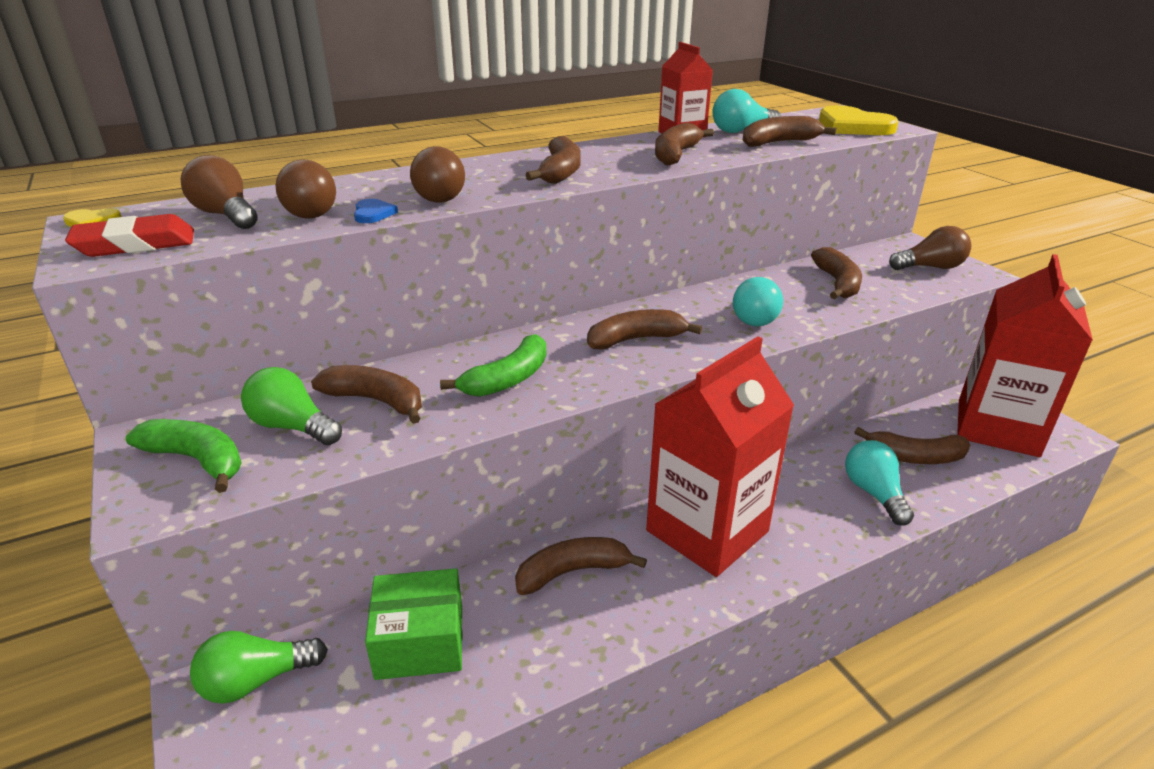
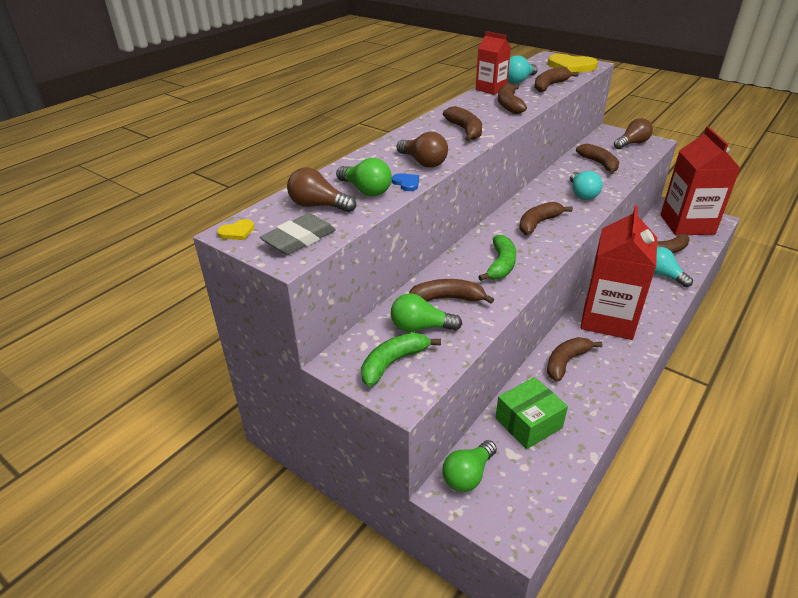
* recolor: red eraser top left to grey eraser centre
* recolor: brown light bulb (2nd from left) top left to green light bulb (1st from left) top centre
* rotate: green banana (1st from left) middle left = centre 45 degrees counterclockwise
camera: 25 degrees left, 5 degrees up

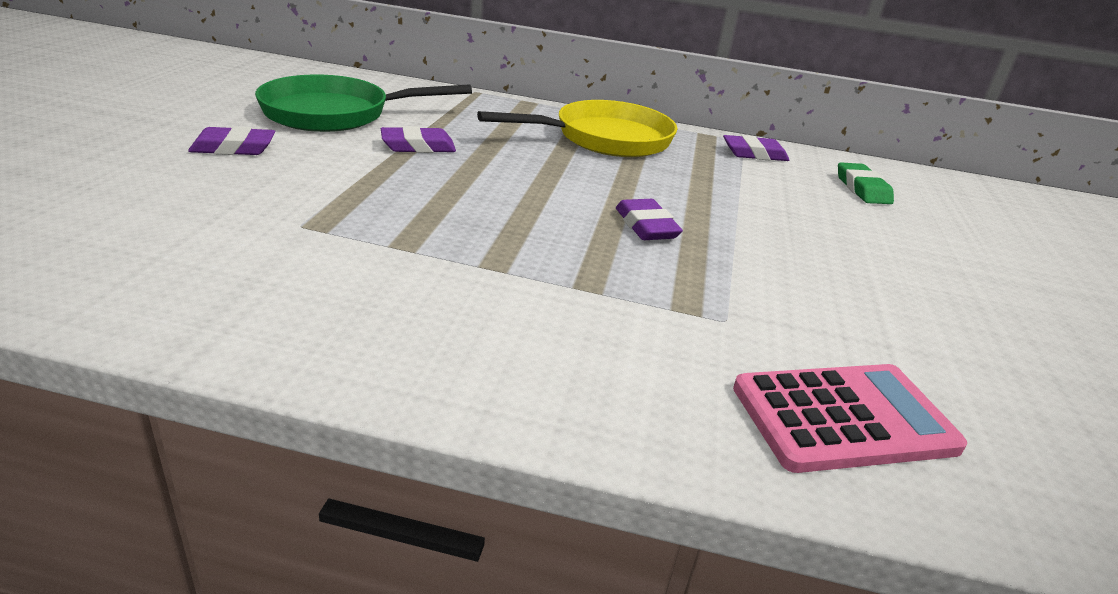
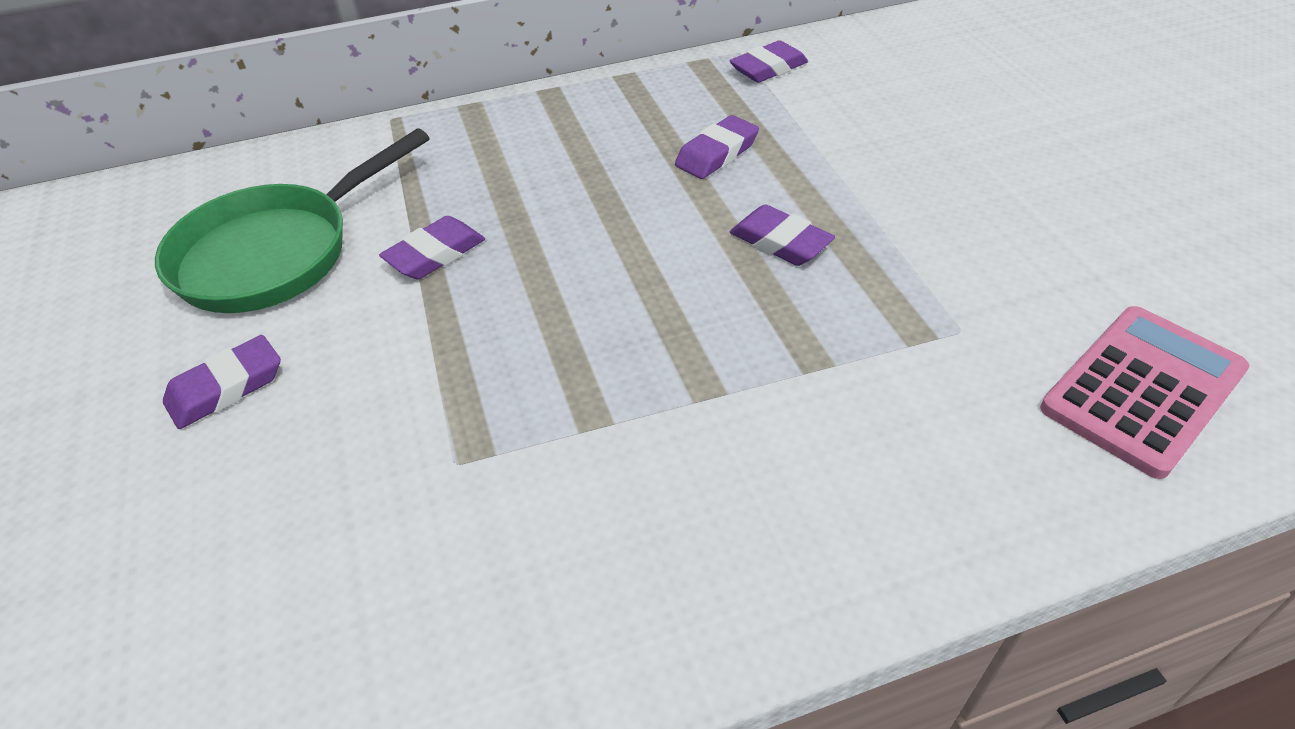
* delete: yellow pan top centre
* delete: green eraser top right
* insert: purple eraser (3rd from left) top centre
camera: 25 degrees left, 15 degrees up

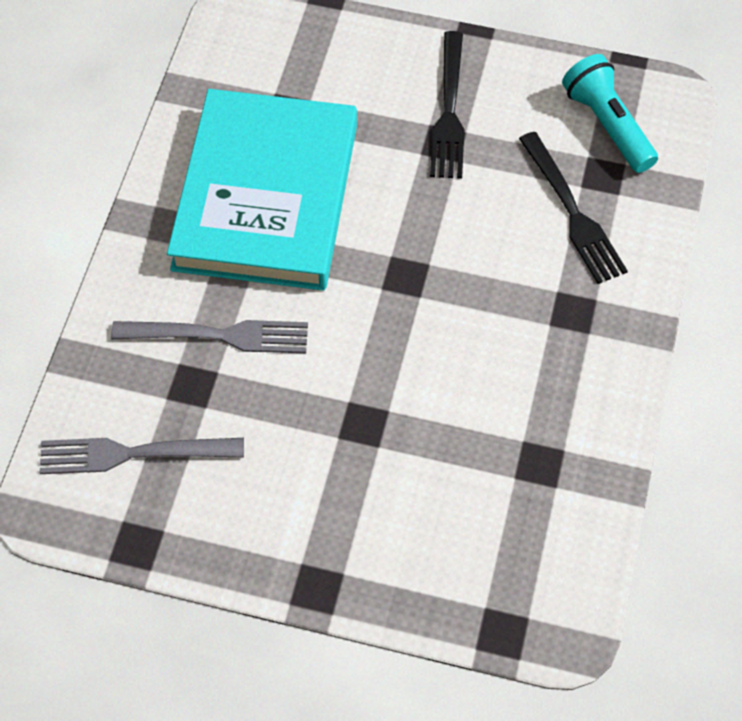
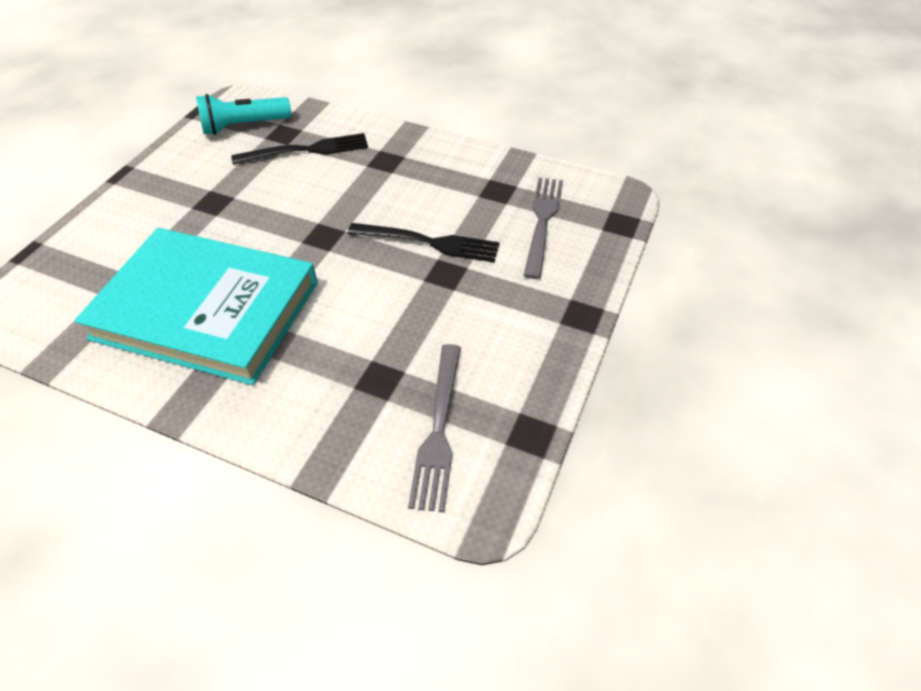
* move: grey fork (2nd from left) middle left to top centre
* move: black fork (1st from left in the first image) top centre to black fork (2nd from left) centre
camera: 80 degrees left, 10 degrees down

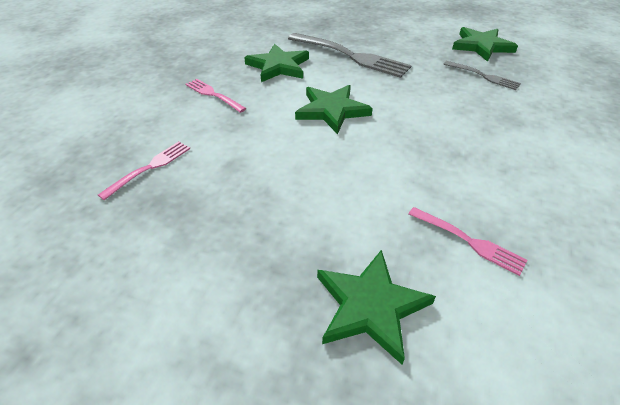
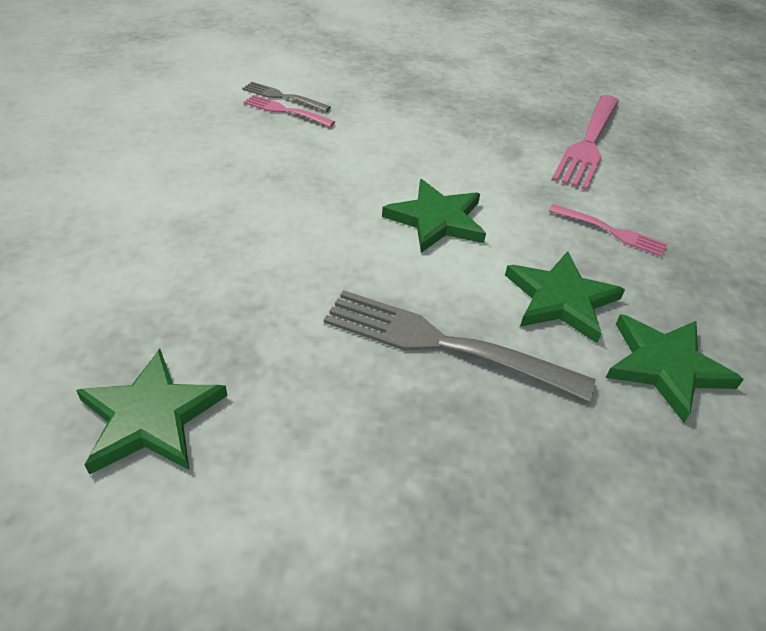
* move: green star (3rd from left in the first image) bottom centre to green star (4th from left) middle right
* move: grey fork (2nd from left in the first image) top right to grey fork (1st from left) top centre
* resize: pink fork (1st from left in the first image) middle left = top right x1.86
camera: 165 degrees right, 0 degrees up

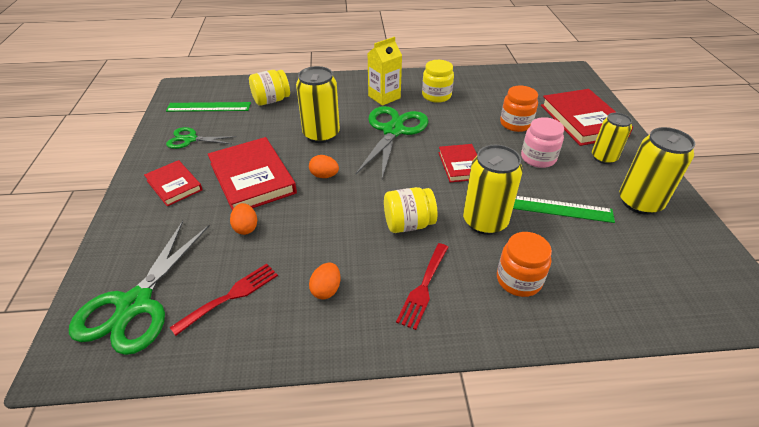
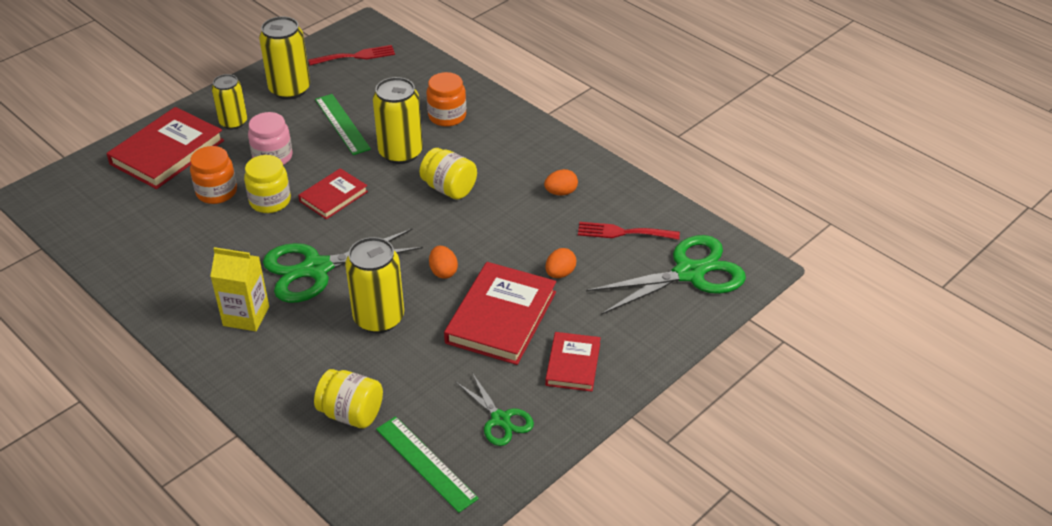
* move: red fork (2nd from left in the first image) bottom centre to red fork (1st from left) top centre
* move: yellow jar (3rd from left in the first image) top centre to yellow jar (1st from left) middle left
camera: 130 degrees left, 0 degrees up

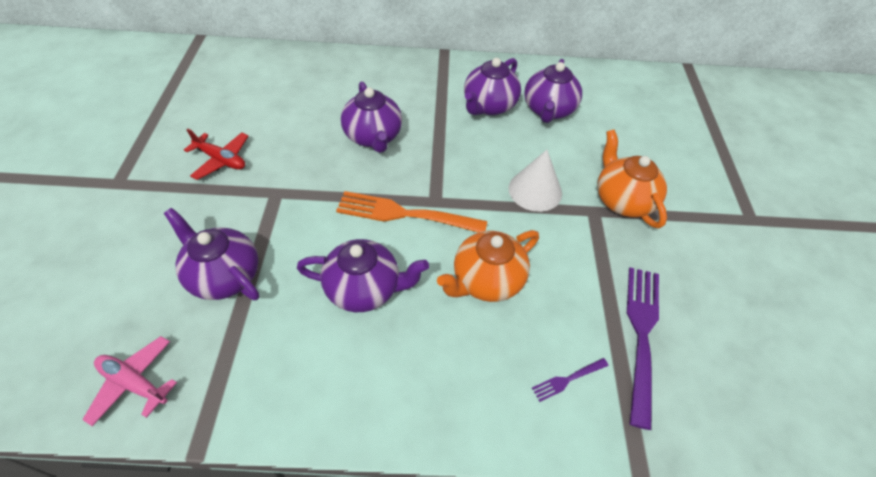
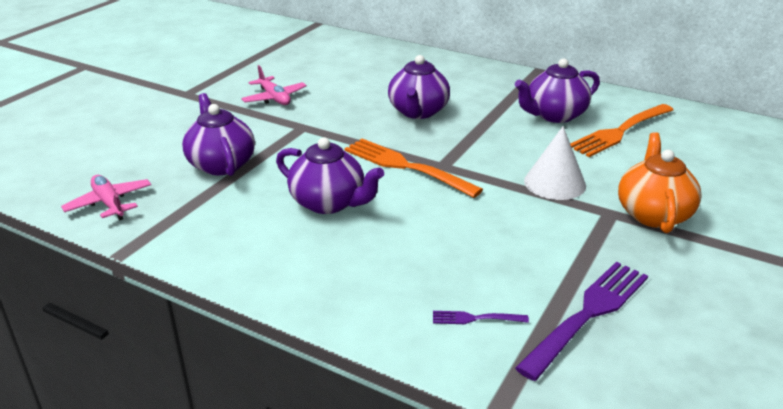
* delete: orange teapot (1st from left) centre
* replace: purple teapot (5th from left) top centre to orange fork (2nd from left) top right
* recolor: red plane top left to pink plane (2nd from left) top centre
camera: 30 degrees right, 20 degrees down

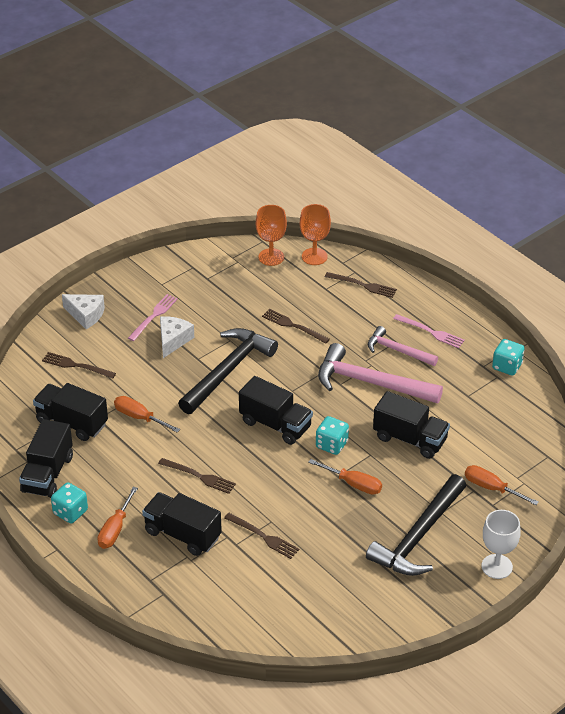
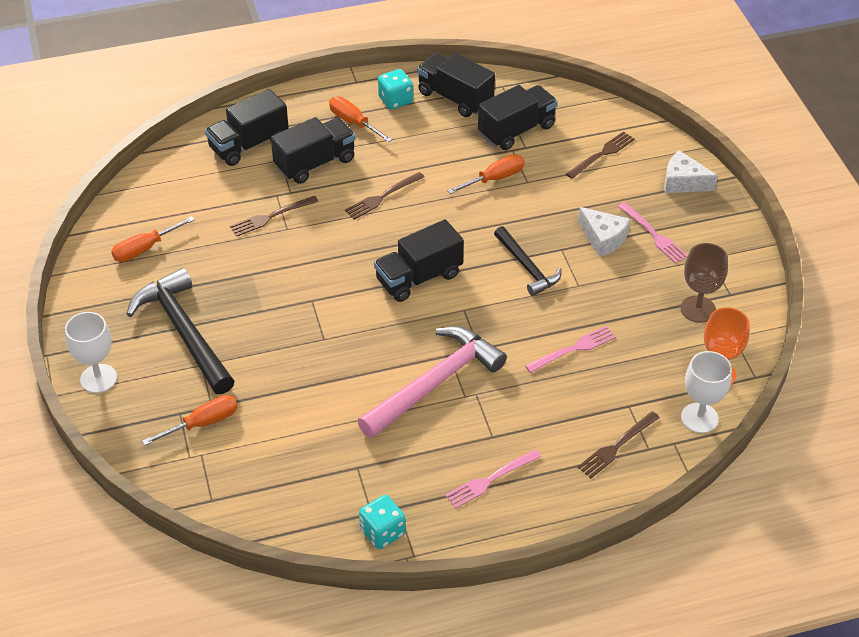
* delete: turquoise dice (2nd from left) centre
* delete: pink hammer (2nd from left) middle right
* insert: brown goblet middle right
* move: orange screwdriver (3rd from left in the first image) bottom centre to orange screwdriver (1st from left) middle left
* move: black truck (5th from left in the first image) middle right to black truck (1st from left) top left
* recolor: brown fork (4th from left) centre to pink fork (2nd from left) centre
* recolor: orange goblet (2nd from left) top centre to white goblet (2nd from left) middle right
* rotate: white cheese (1st from left in the first image) middle left = top right 60 degrees clockwise
* resize: black hammer (1st from left in the first image) centre = centre x0.59
camera: 115 degrees right, 5 degrees up

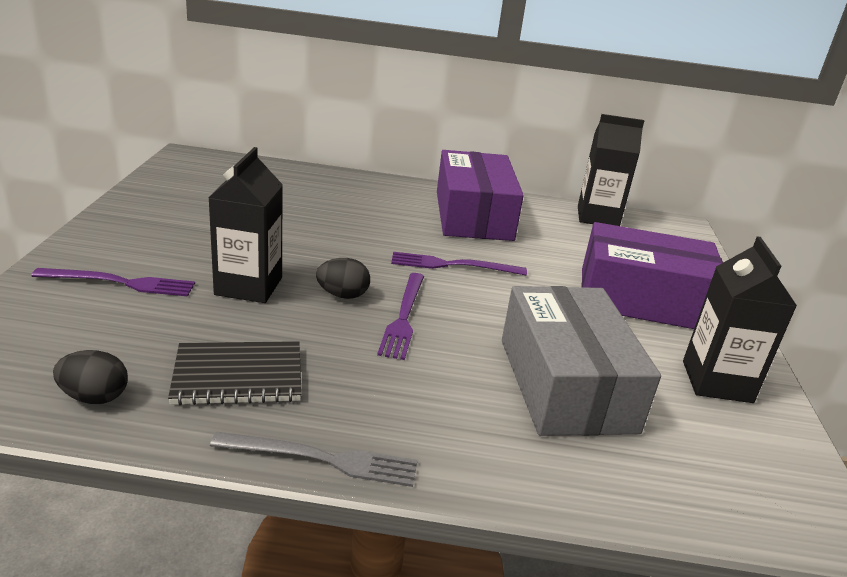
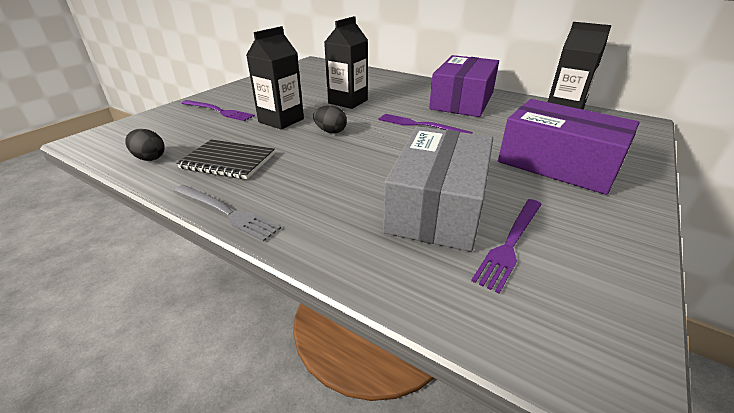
* move: purple fork (2nd from left in the first image) centre to purple fork (3rd from left) middle right
* move: black carton (3rd from left in the first image) middle right to black carton (2nd from left) top centre
camera: 30 degrees right, 5 degrees up

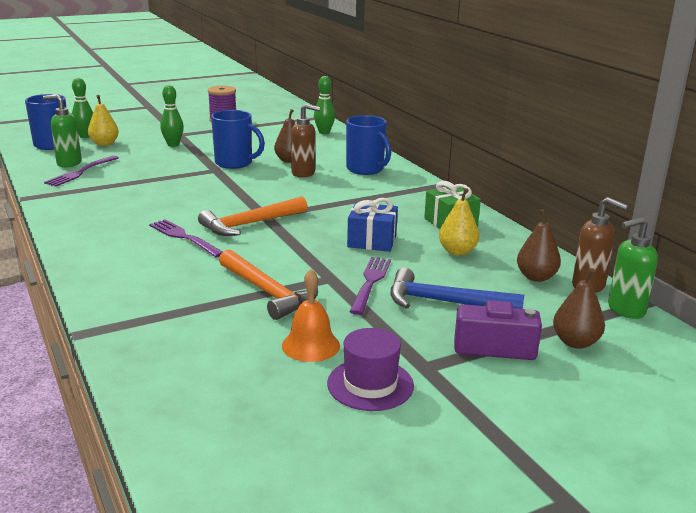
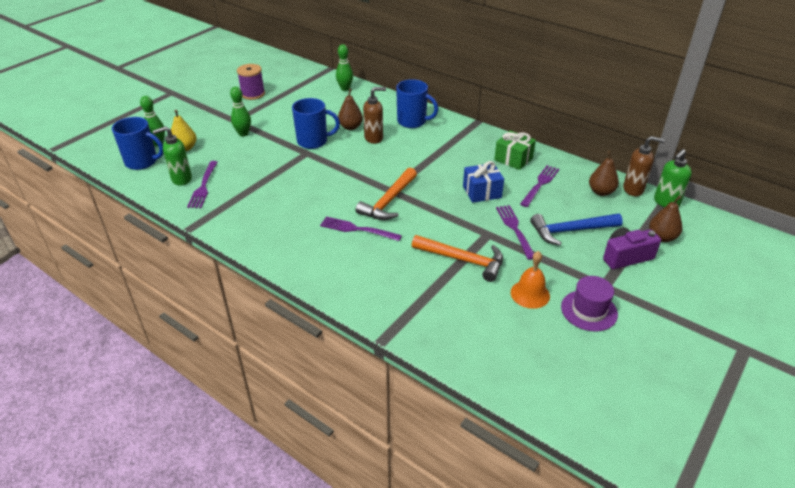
* replace: yellow pear (2nd from left) centre to purple fork (4th from left) middle right
camera: 25 degrees left, 15 degrees up

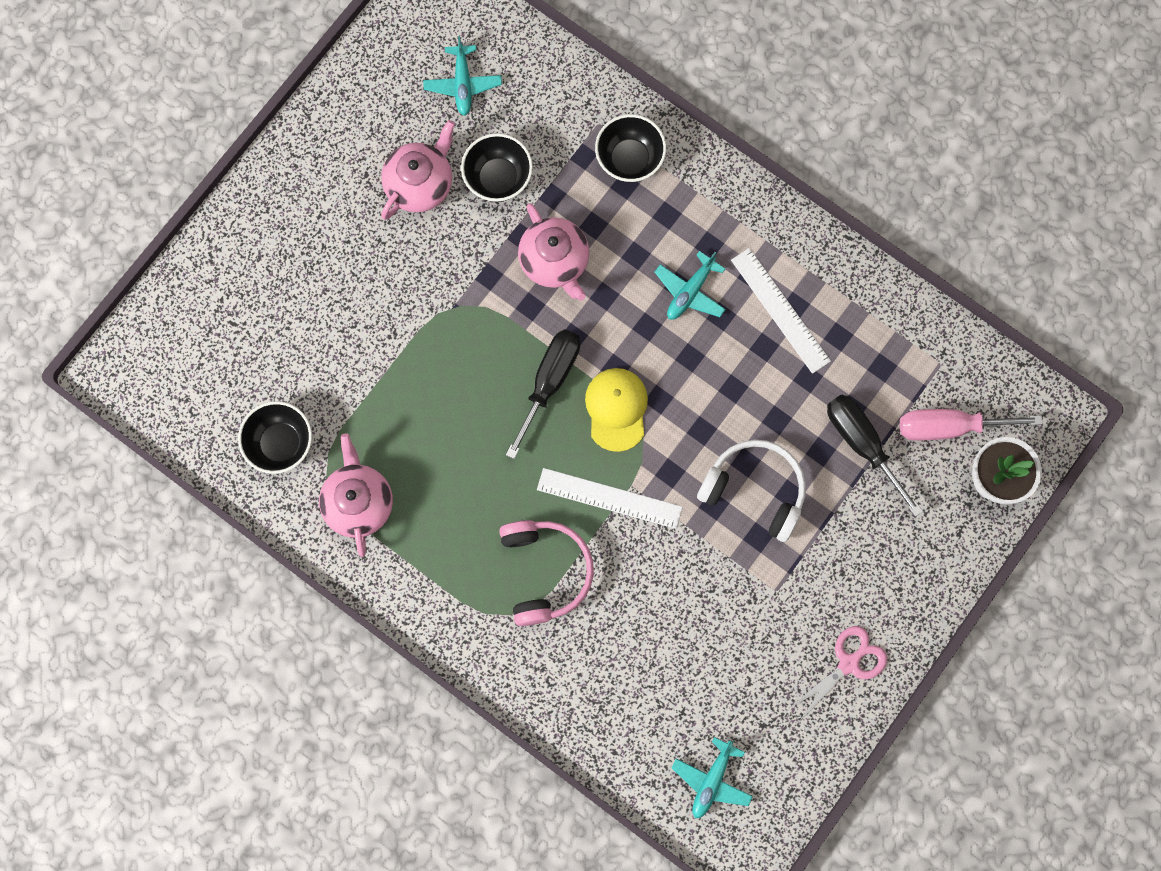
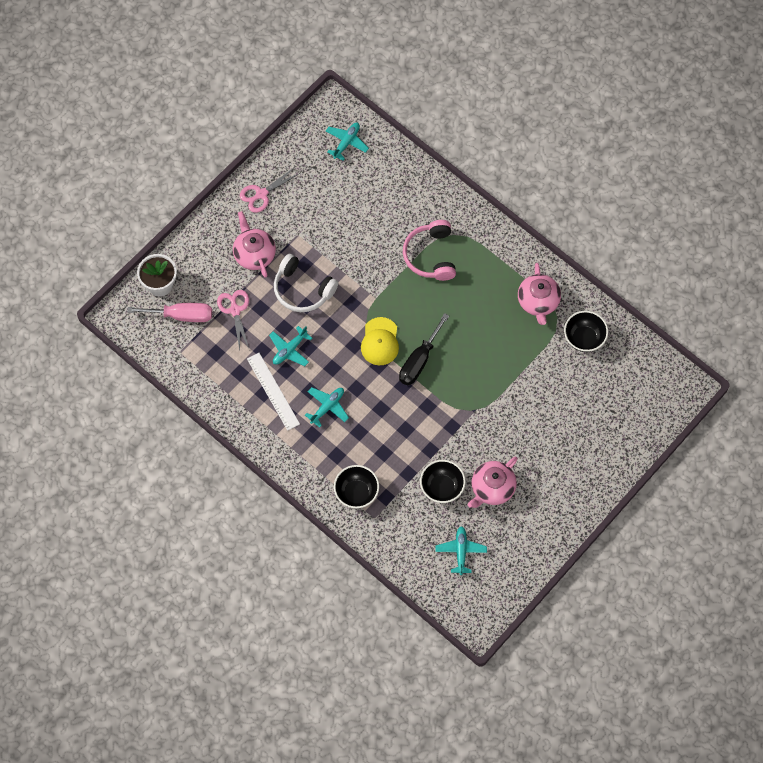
* delete: white ruler (1st from left) centre
* insert: turquoise plane (1st from left) centre
* move: pink teapot (3rd from left in the first image) top centre to pink teapot (1st from left) top left
* replace: black screwdriver (2nd from left) middle right to pink scissors (1st from left) middle left
camera: 175 degrees left, 10 degrees down

